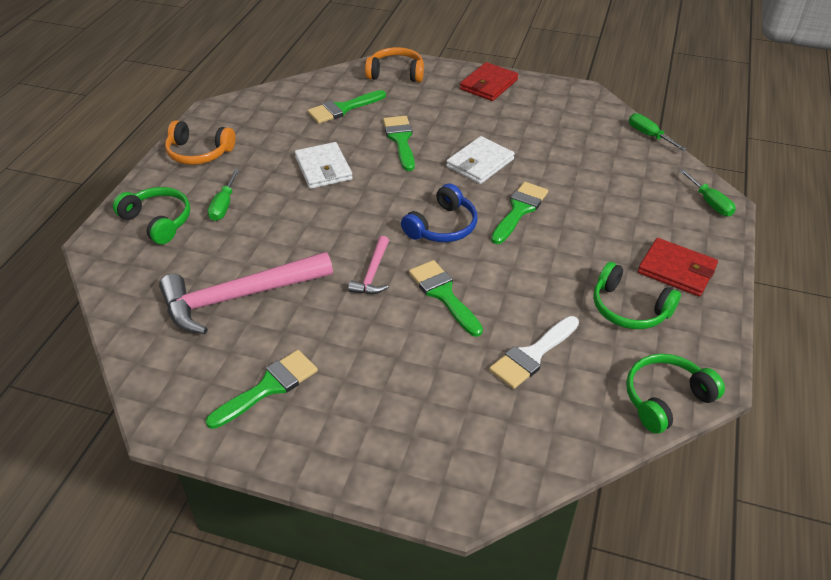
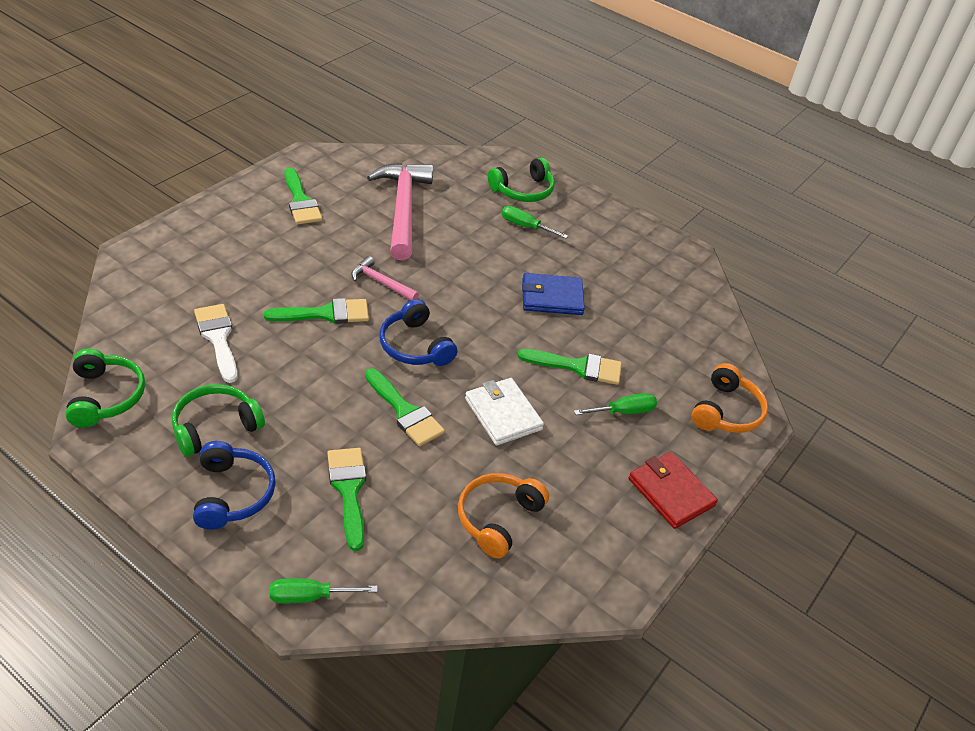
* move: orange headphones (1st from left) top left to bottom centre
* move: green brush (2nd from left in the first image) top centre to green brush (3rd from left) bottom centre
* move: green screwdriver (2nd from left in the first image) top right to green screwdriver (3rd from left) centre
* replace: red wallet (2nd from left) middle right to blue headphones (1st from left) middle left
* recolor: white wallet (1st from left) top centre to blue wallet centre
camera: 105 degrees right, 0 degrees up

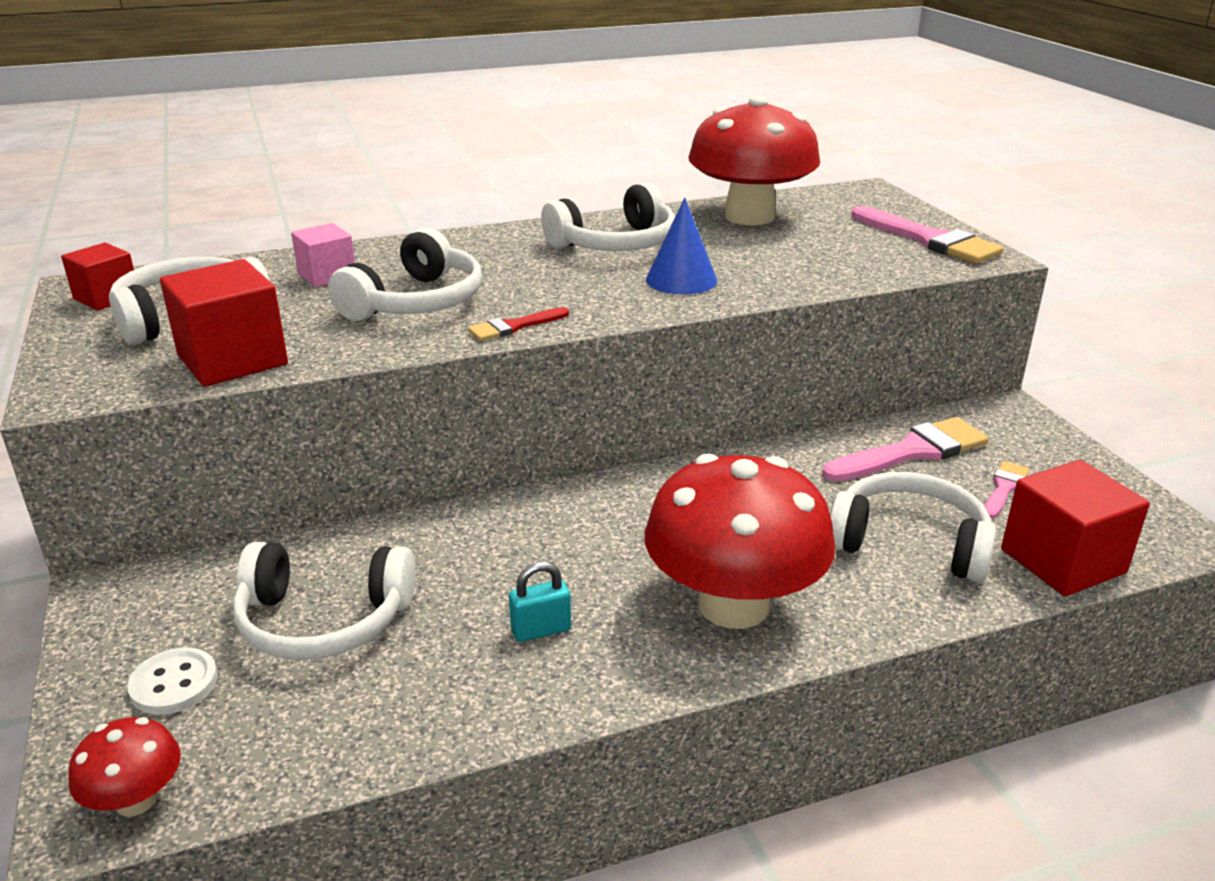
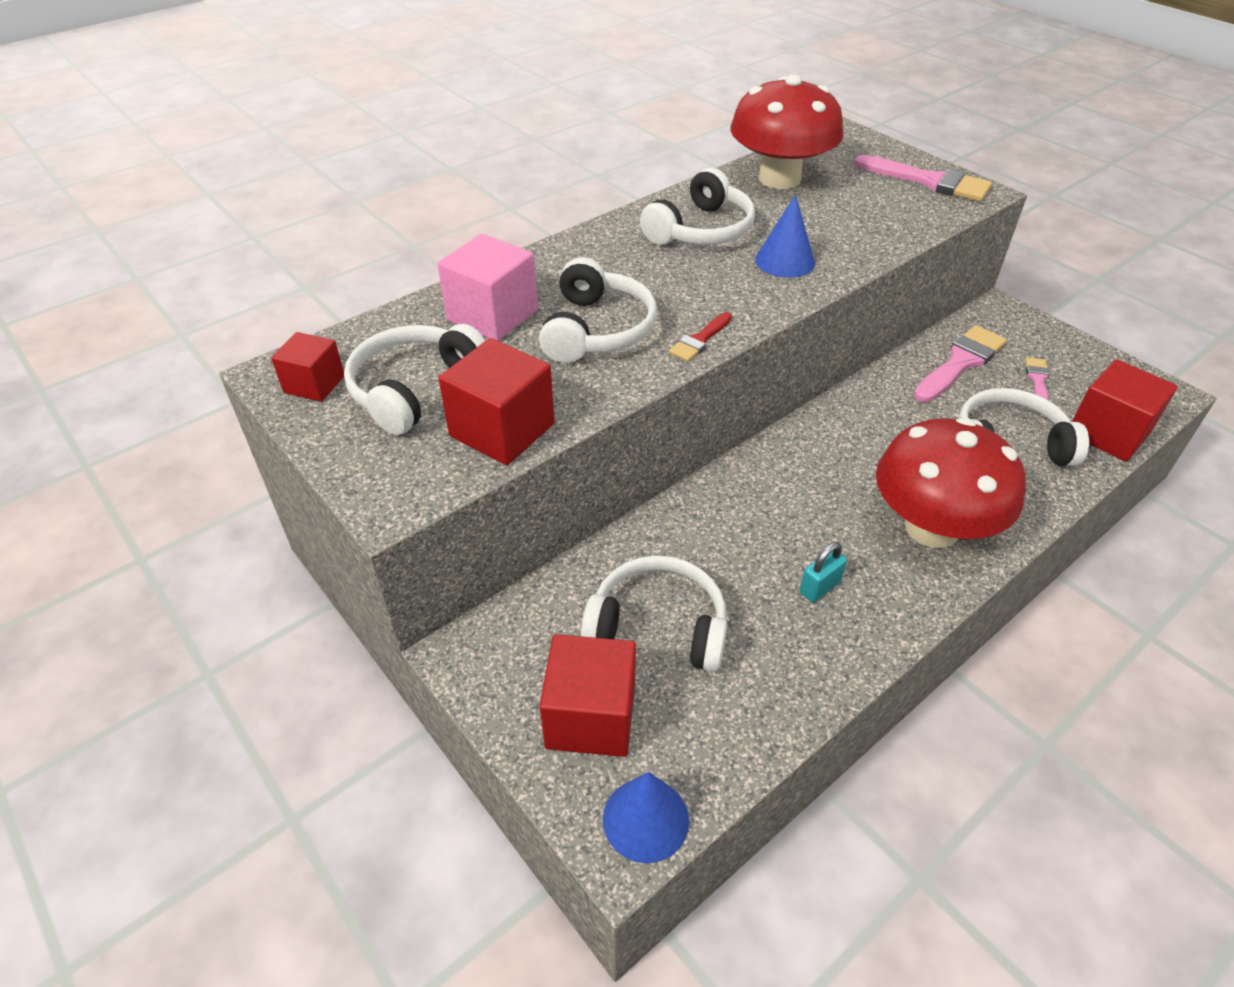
* replace: red mushroom (1st from left) bottom left to blue cone (1st from left) bottom centre
* replace: white button bottom left to red cube (3rd from left) bottom centre
* rotate: white headphones (2nd from left in the first image) bottom left = centre 150 degrees counterclockwise
* resize: pink cube top left = top centre x1.62
camera: 20 degrees left, 15 degrees up

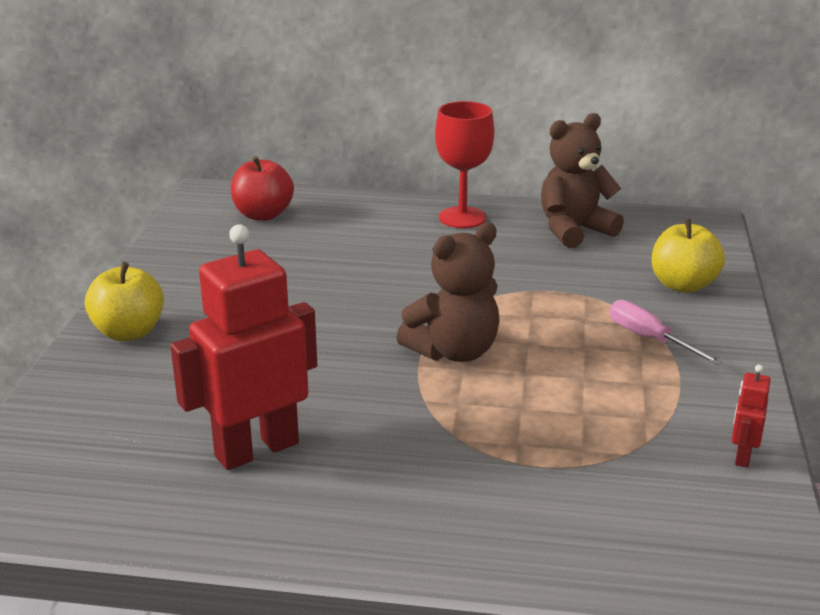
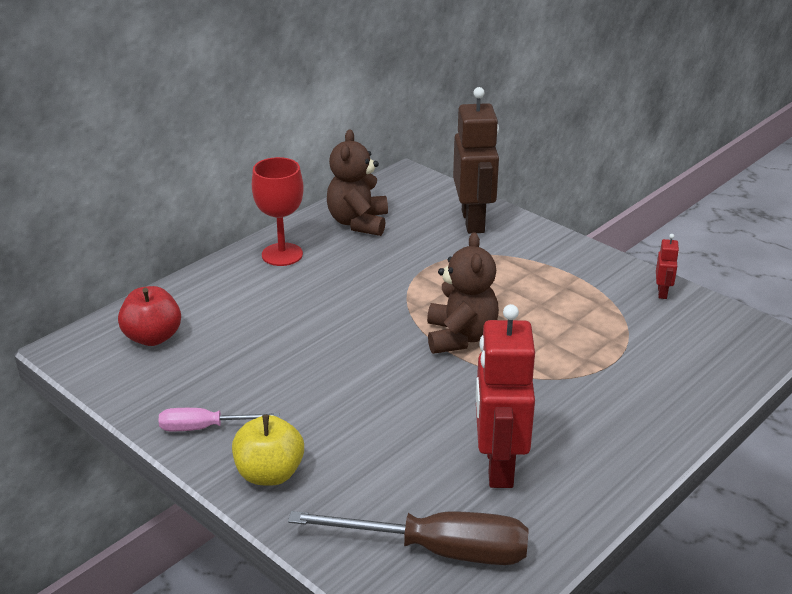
* insert: brown screwdriver bottom centre
* move: pink screwdriver middle right to bottom left
* replace: yellow apple (2nd from left) middle right to brown robot top centre
* rotate: red robot (2nd from left) bottom right = middle right 135 degrees counterclockwise
camera: 55 degrees left, 5 degrees up

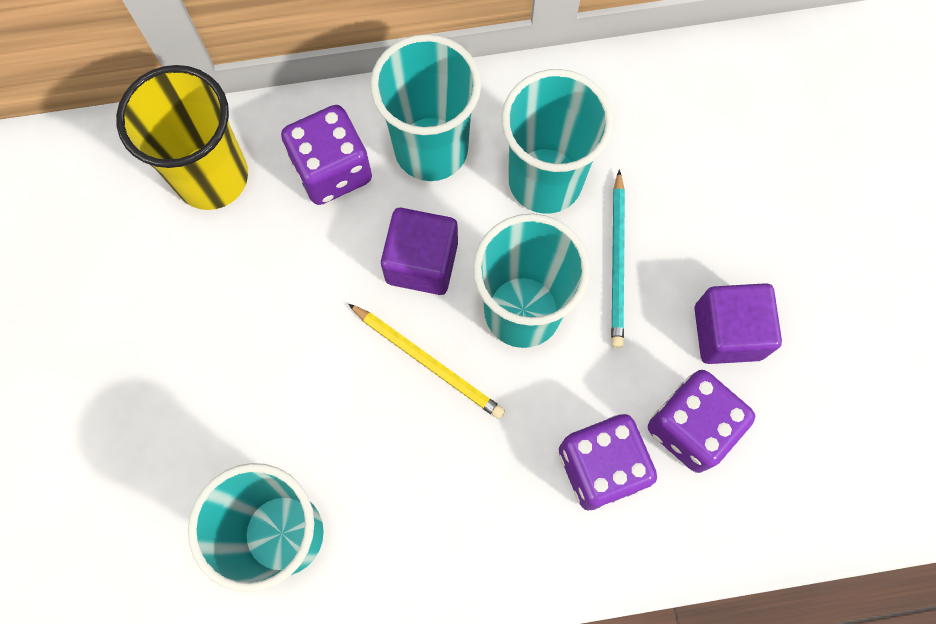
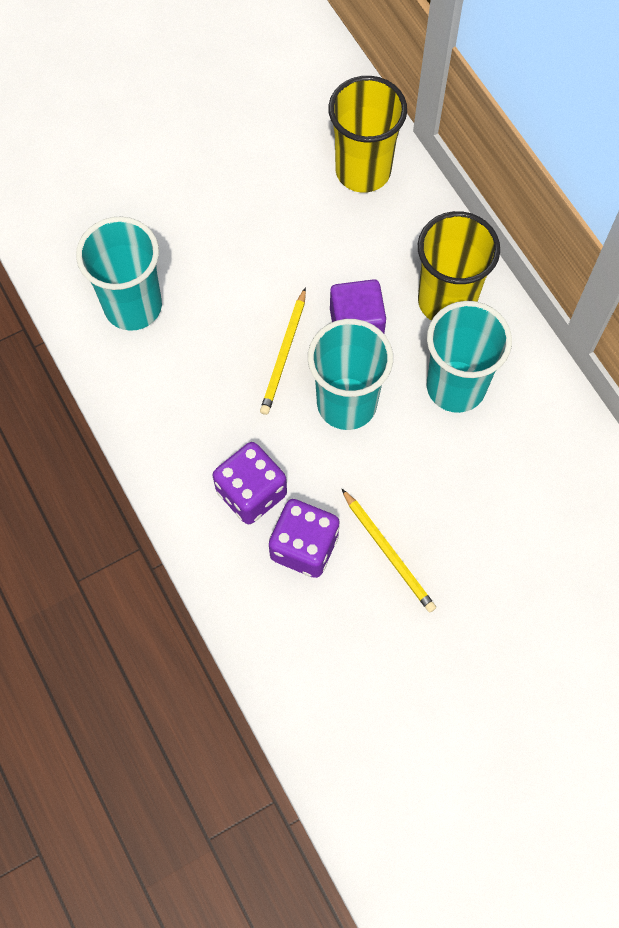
* delete: purple dice (1st from left) top centre
* delete: turquoise pencil centre
* replace: purple cube (2nd from left) middle right to yellow pencil (2nd from left) centre
* recolor: turquoise cup (2nd from left) top centre to yellow cup (2nd from left) top right
camera: 70 degrees right, 5 degrees down

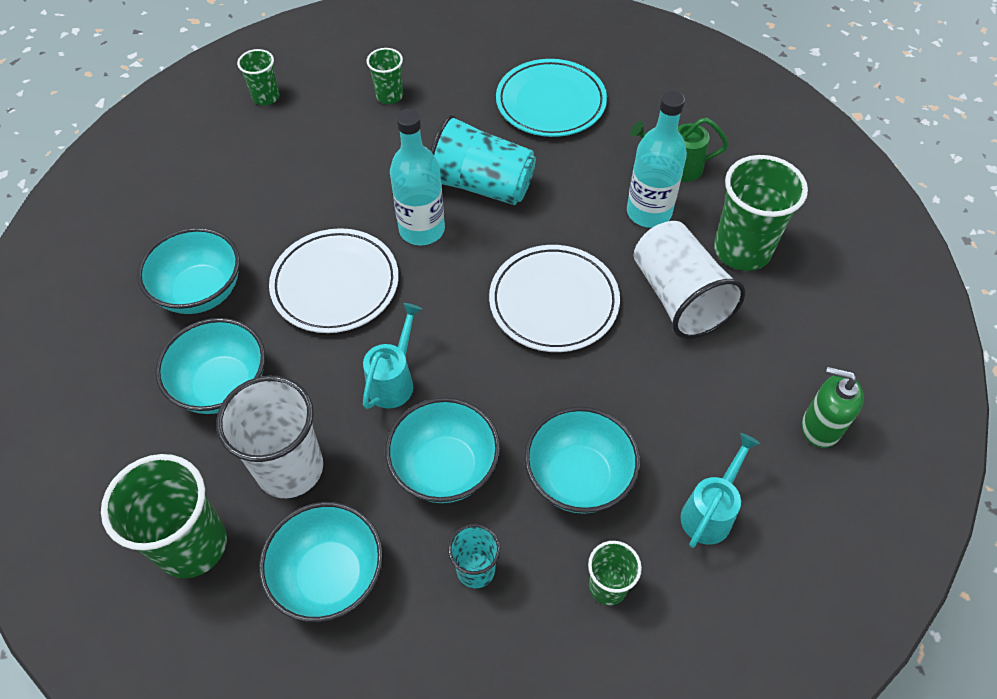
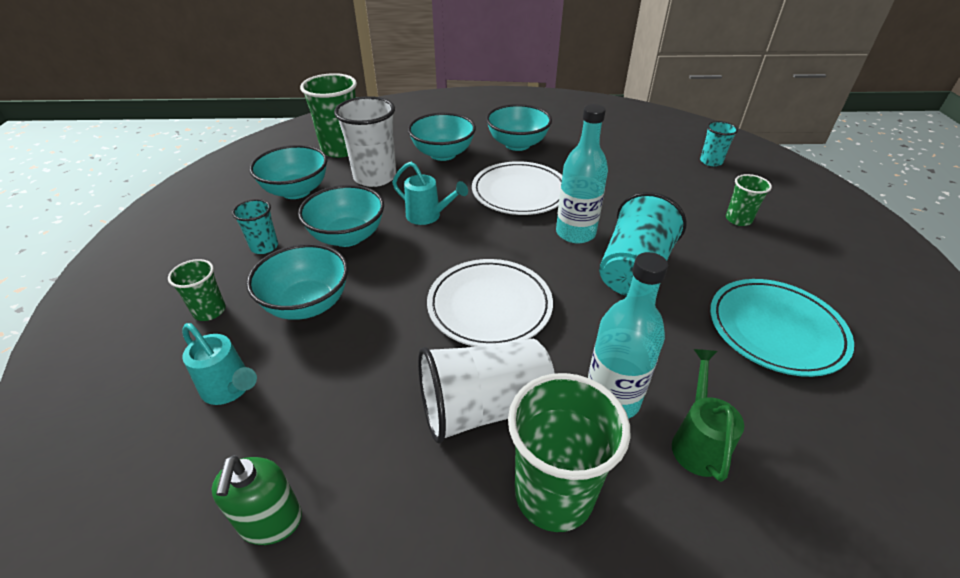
* recolor: green cup (2nd from left) top left to turquoise cup (3rd from left) top right
* rotate: green soap dispenser middle right = bottom left 150 degrees clockwise
camera: 95 degrees right, 15 degrees down

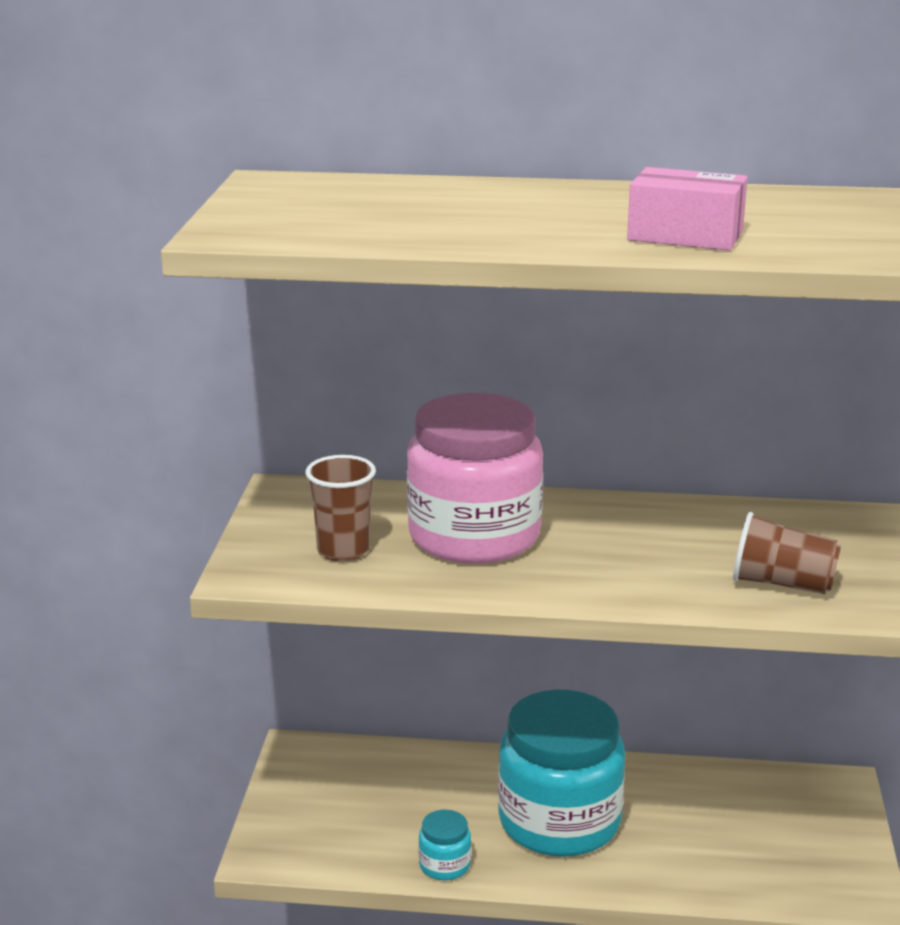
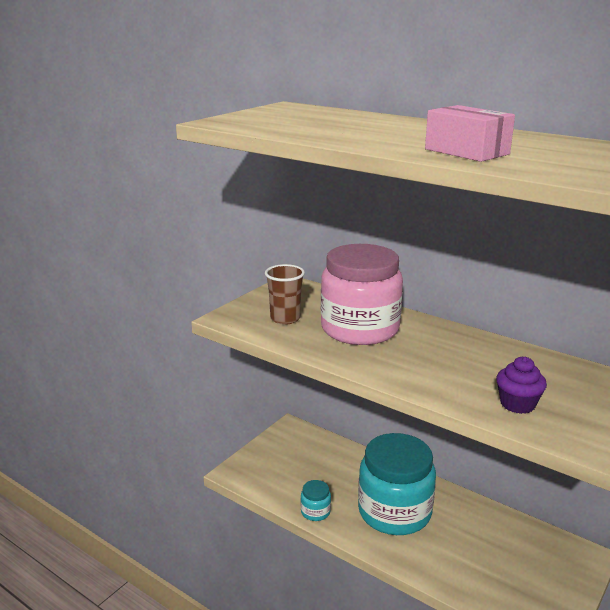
* replace: brown cup (2nd from left) middle right to purple cupcake middle right
camera: 30 degrees right, 0 degrees up

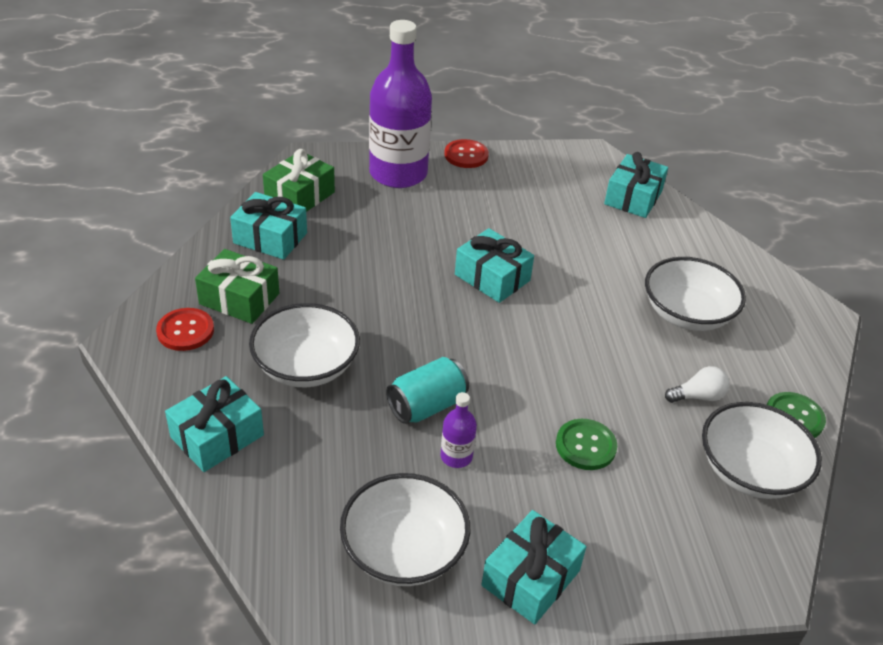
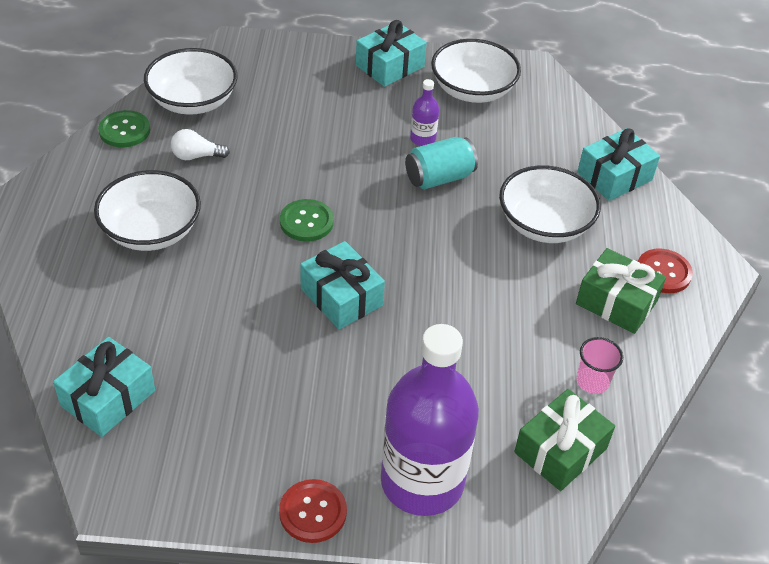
* move: green button (1st from left in the first image) bottom centre to green button (2nd from left) centre
* replace: turquoise gift (2nd from left) middle left to pink cup middle right
camera: 170 degrees left, 5 degrees up

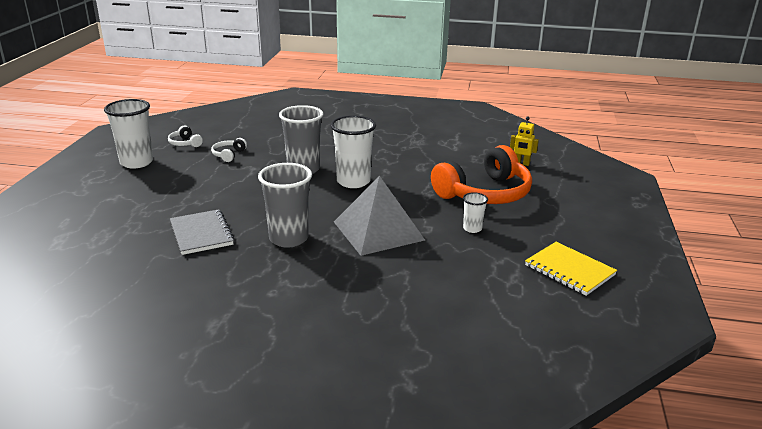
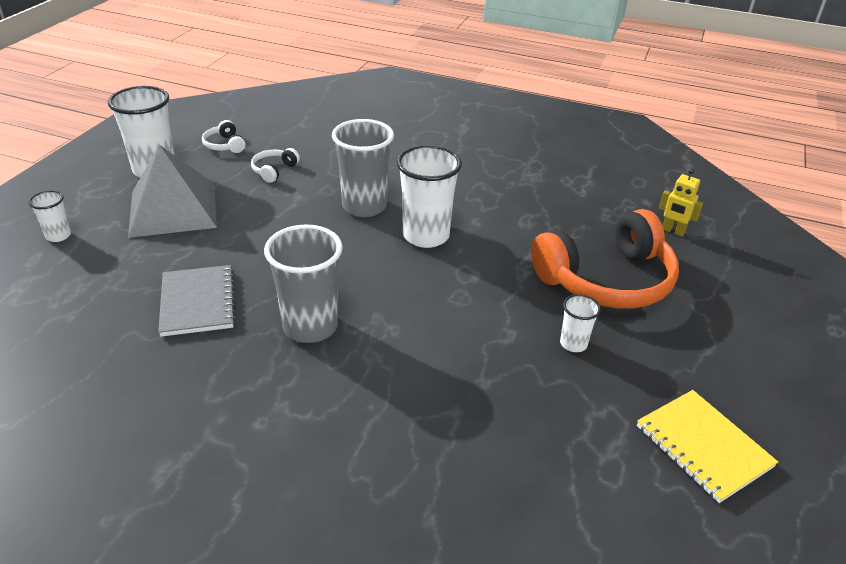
* insert: white cup (1st from left) middle left
* move: grey pyramid centre to middle left
camera: 10 degrees right, 10 degrees up

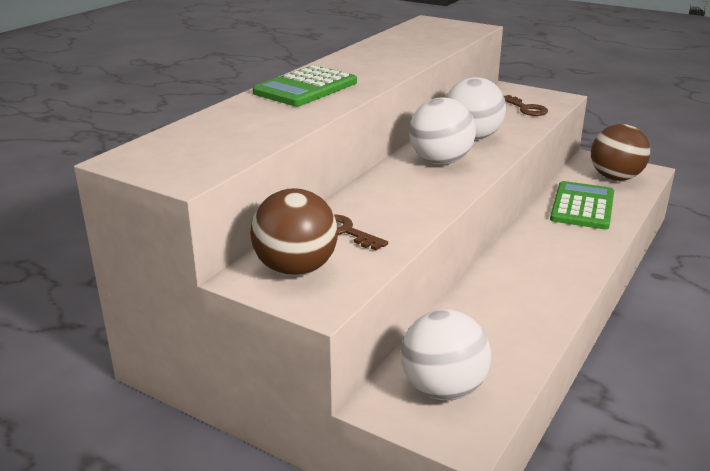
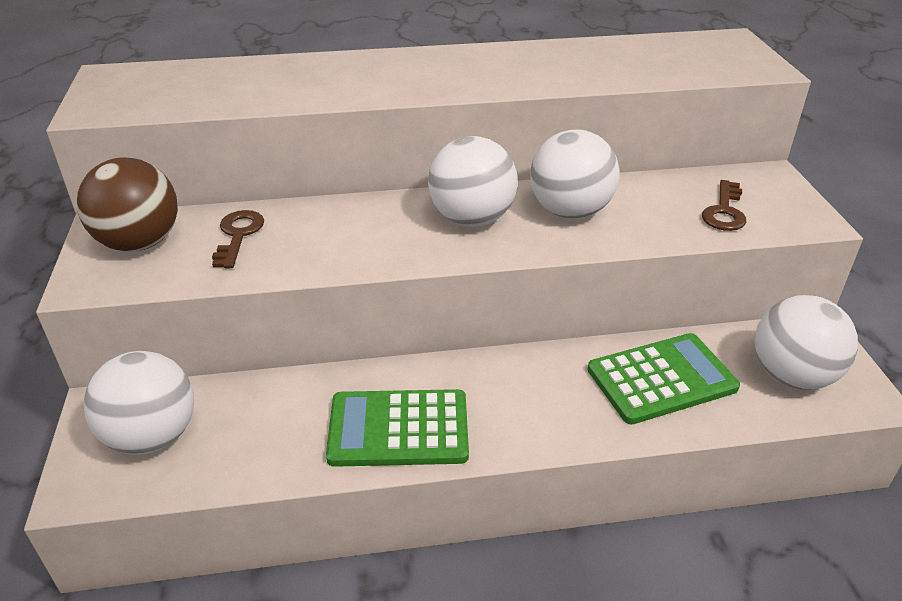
* move: green calculator (1st from left) top centre to bottom centre
* recolor: brown ball (2nd from left) top right to white ball (4th from left) middle right
camera: 50 degrees right, 10 degrees up

